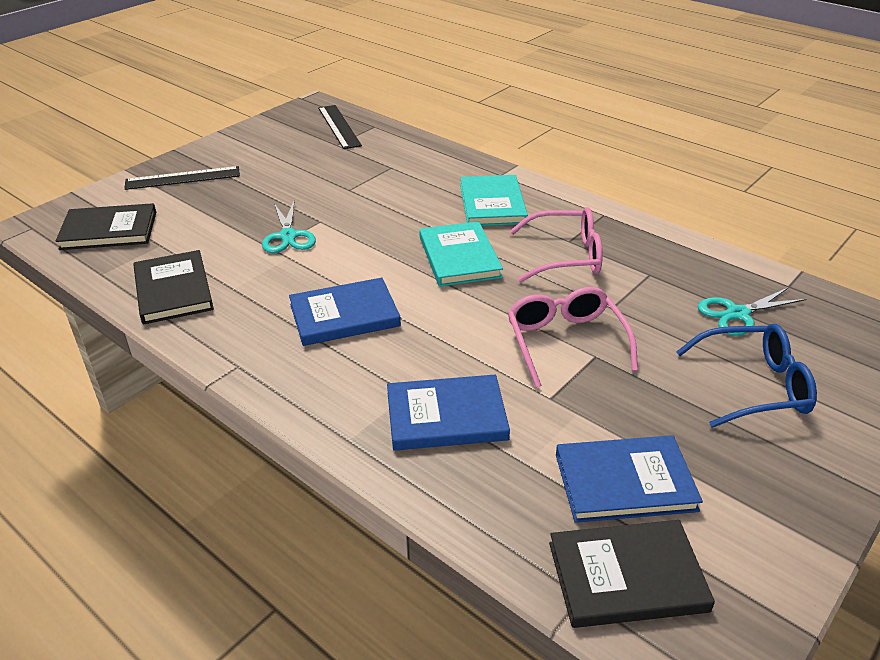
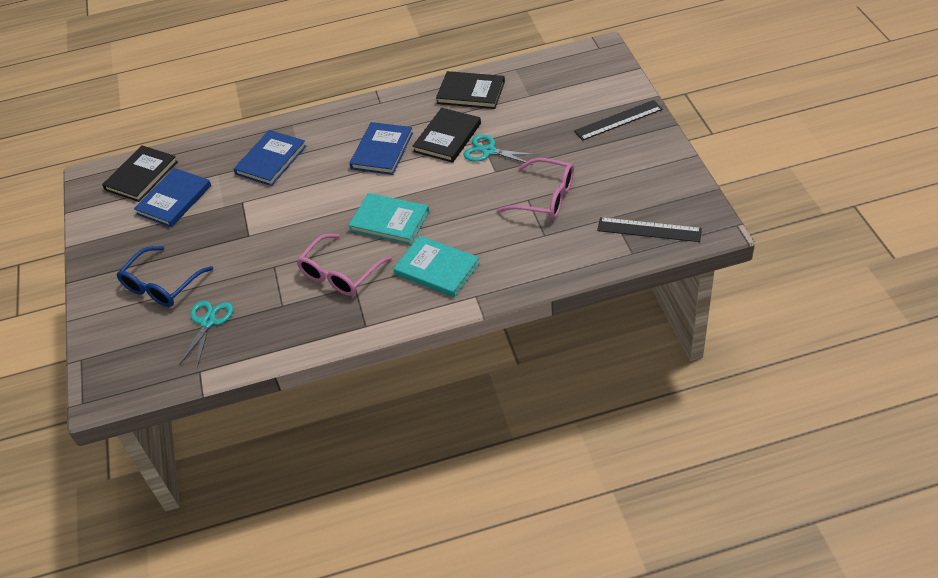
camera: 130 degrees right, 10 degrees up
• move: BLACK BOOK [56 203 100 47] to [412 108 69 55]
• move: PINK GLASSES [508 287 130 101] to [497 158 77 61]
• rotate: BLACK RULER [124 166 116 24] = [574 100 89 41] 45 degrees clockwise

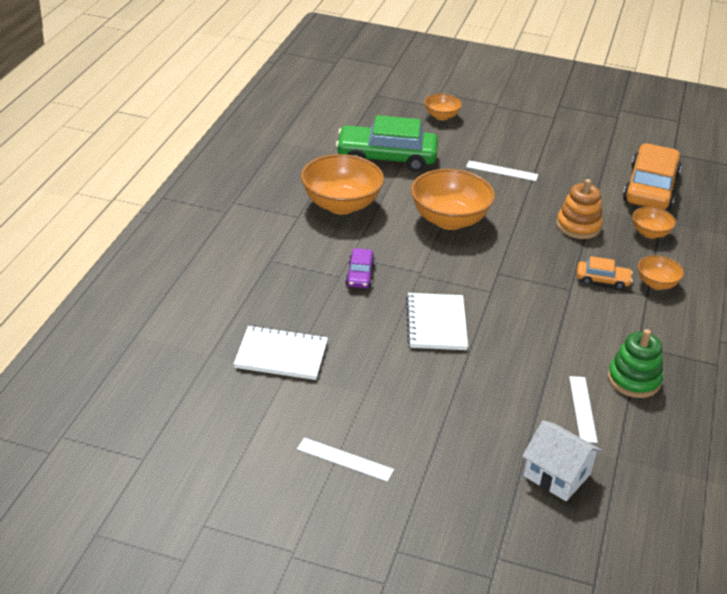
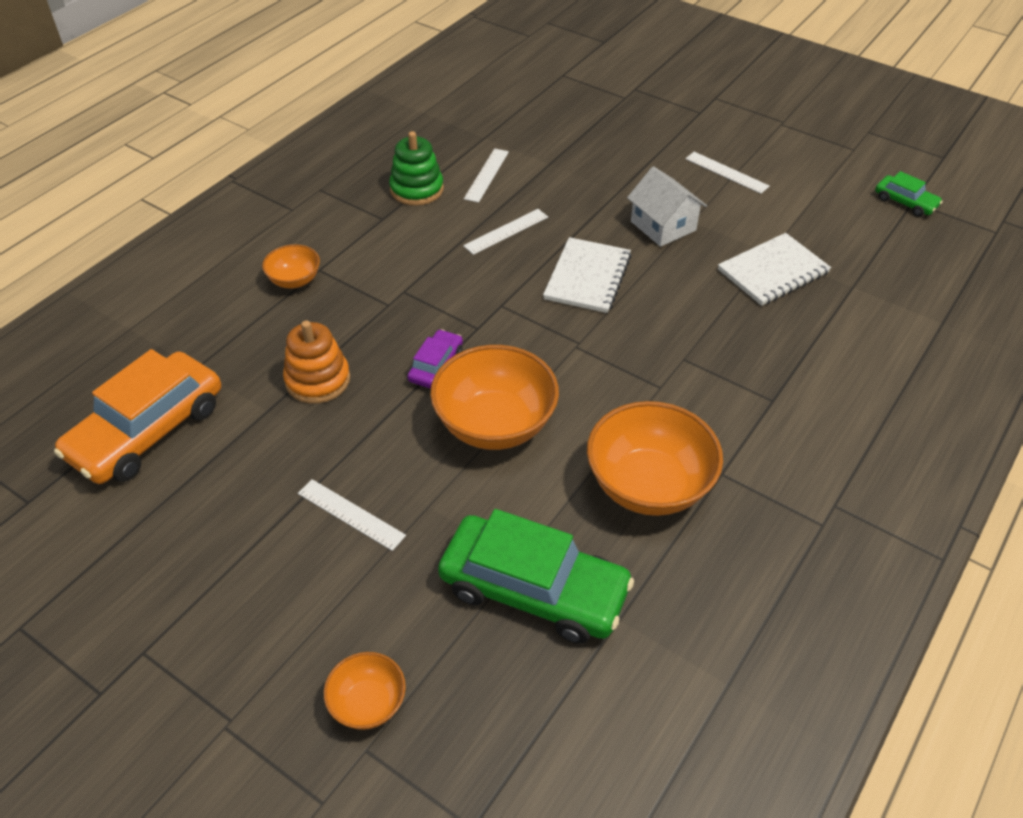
camera: 160 degrees left, 10 degrees up
• delete: ORANGE CAR [577 256 56 34]
• delete: ORANGE BOWL [632 207 44 32]
• insert: WHITE RULER [463 209 85 46]
• insert: GREEN CAR [875 171 68 46]
• move: PURPLE CAR [345 248 30 40] to [407 329 56 60]
• move: WHITE HOUSE [522 420 81 81] to [627 166 80 81]
• rotate: WHITE NOTEBOOK [234 325 94 55] = [718 233 113 73] 60 degrees counterclockwise

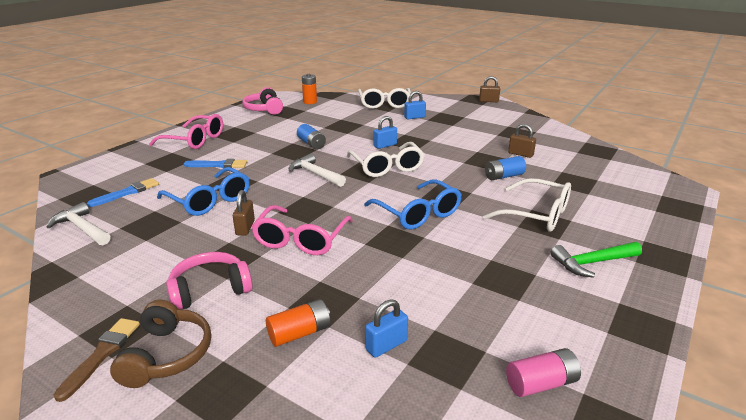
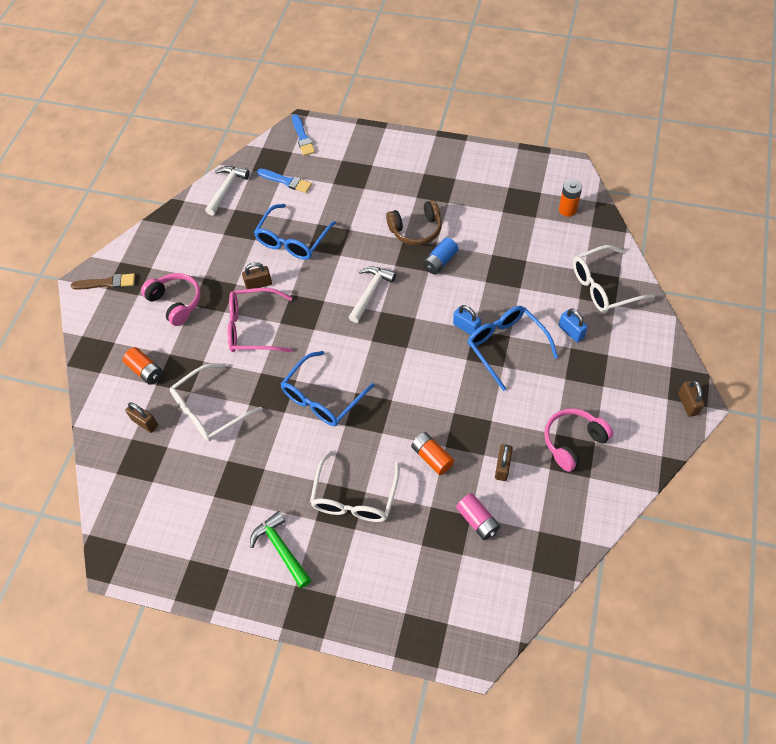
camera: 75 degrees right, 30 degrees up
• delete: PINK GLASSES [149 114 74 35]
• insert: BLUE GLASSES [467 306 91 85]
• move: BROWN HEADPHONES [110 300 101 88] to [386 200 56 46]
• move: BLUE BRUSH [184 159 63 9] to [292 114 23 42]
• move: PINK HEADPHONES [243 87 40 28] to [544 408 69 64]
• move: WHITE GLASSES [347 142 78 35] to [170 363 92 78]
• move: PINK BATTERY [506 348 75 49] to [456 493 44 47]
• recolor: BLUE PADLOCK [365 299 43 59] to BROWN PADLOCK [125 402 33 31]
• recolor: BLUE BATTERY [485 156 41 24] to ORANGE BATTERY [411 432 43 43]

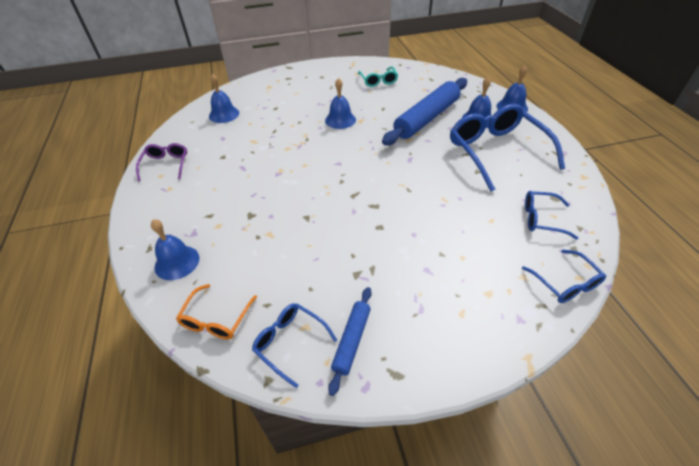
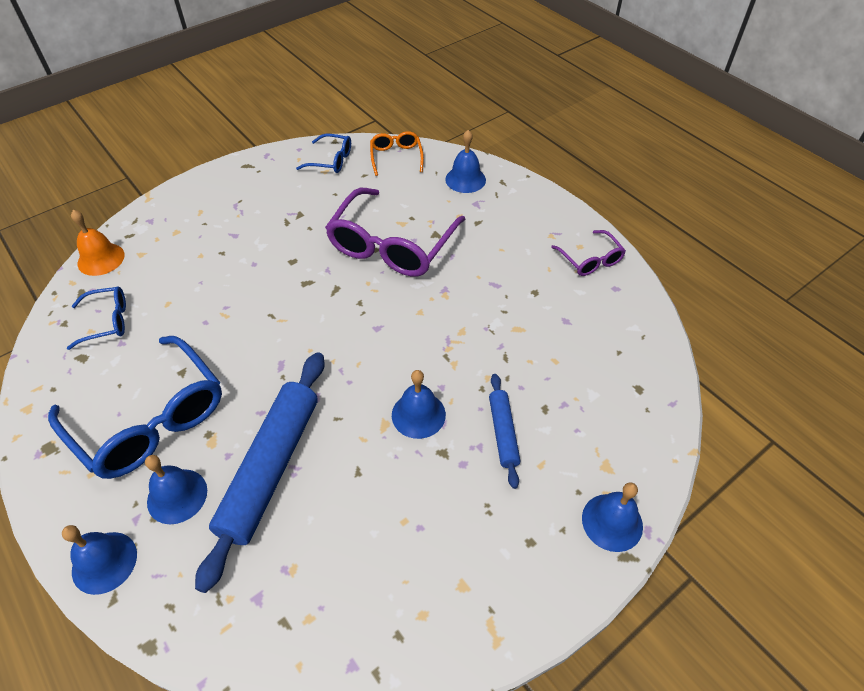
camera: 155 degrees right, 5 degrees up
• delete: TURQUOISE GLASSES [358 66 40 21]
• insert: PURPLE GLASSES [325 188 140 88]
• move: BLUE BELL [209 73 30 50] to [582 482 61 70]
• move: BLUE ROLLING PIN [328 287 44 109] to [489 374 32 115]
• replace: BLUE GLASSES [522 250 84 53] to ORANGE BELL [71 210 54 66]

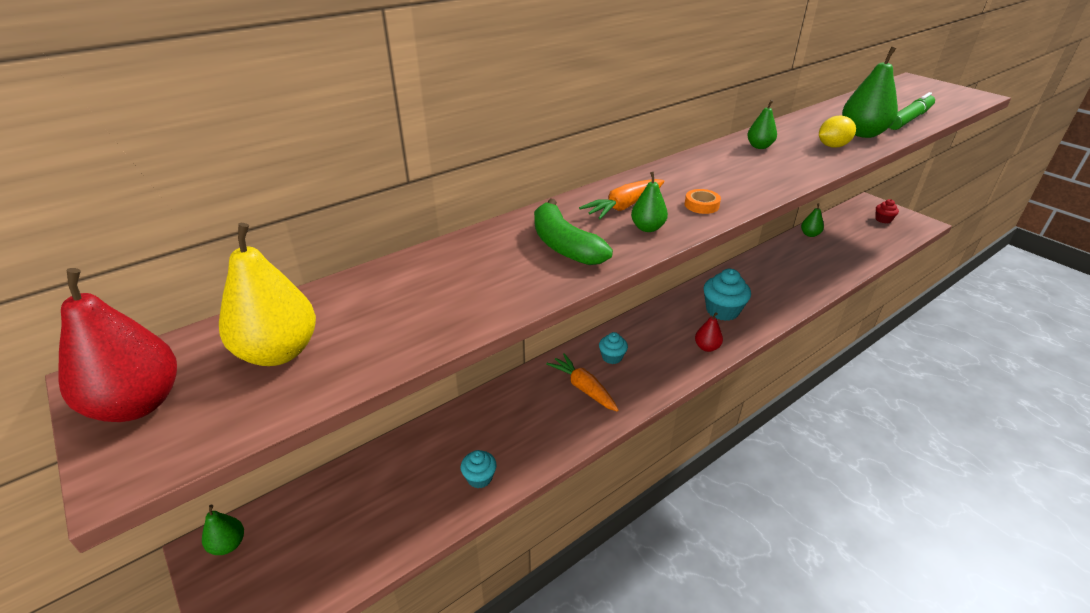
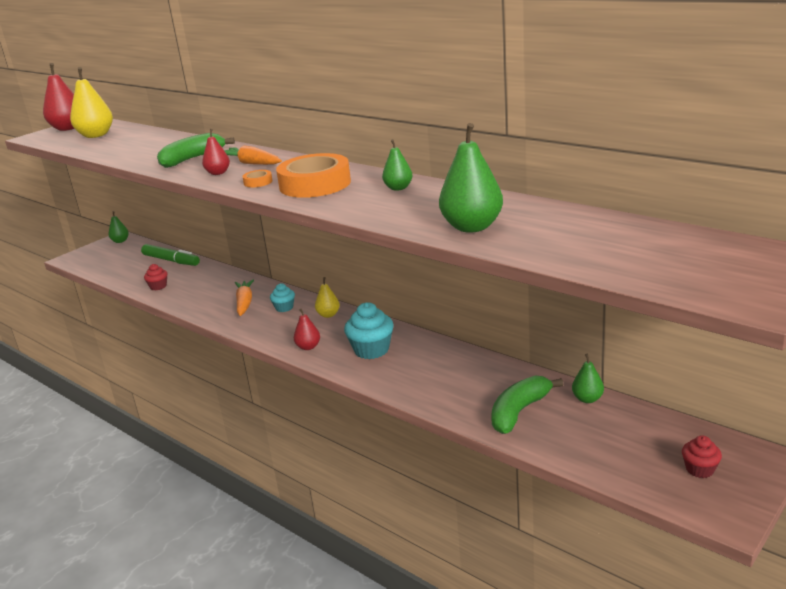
camera: 80 degrees right, 10 degrees down
• delete: YELLOW LEMON [819 115 37 33]
• insert: ORANGE TAPE [276 153 75 45]
• insert: YELLOW PEAR [315 277 25 41]
• insert: GREEN BANANA [491 376 73 58]
• move: GREEN MARKER [889 92 46 38] to [141 244 59 22]
• recolor: TURQUOISE CUPCAKE [461 450 36 38] to RED CUPCAKE [144 264 23 26]
• recolor: GREEN PEAR [631 172 37 60] to RED PEAR [202 129 28 46]
• rotate: ORANGE CARROT [546 353 72 59] = [235 279 19 37] 45 degrees counterclockwise

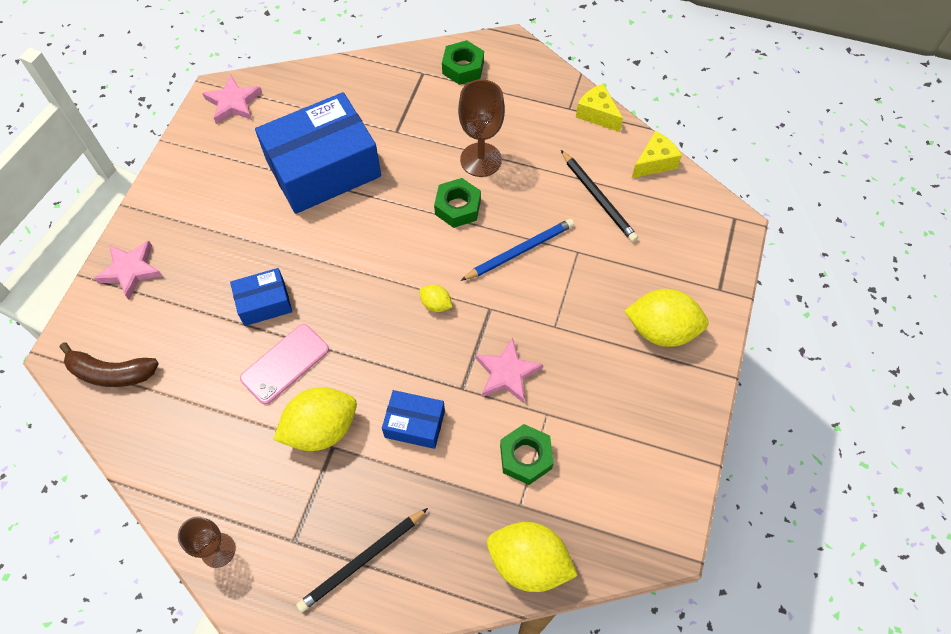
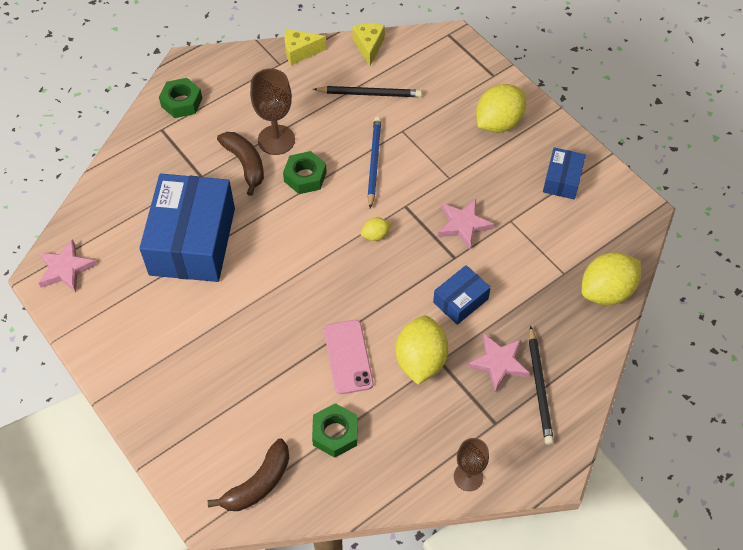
camera: 55 degrees left, 5 degrees down
• insert: BROWN BANANA [217 132 47 64]
• move: PINK STAR [94 241 68 59] to [467 334 63 58]
• move: BLUE BOX [230 268 62 58] to [543 147 43 52]
• move: GREEN NUT [500 424 54 61] to [312 403 46 55]

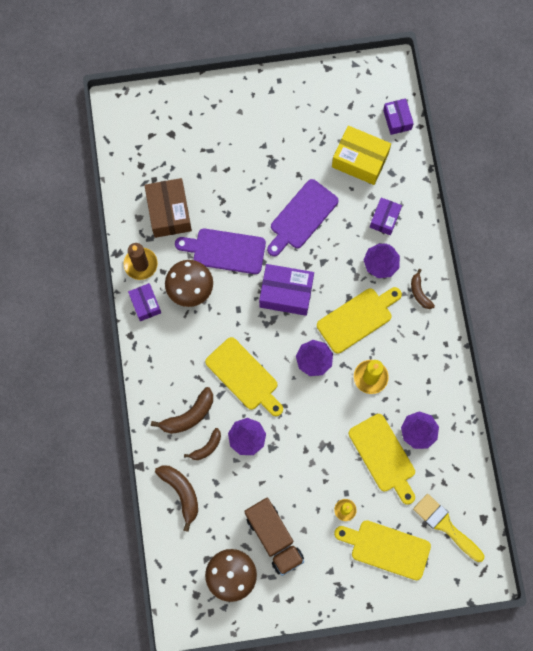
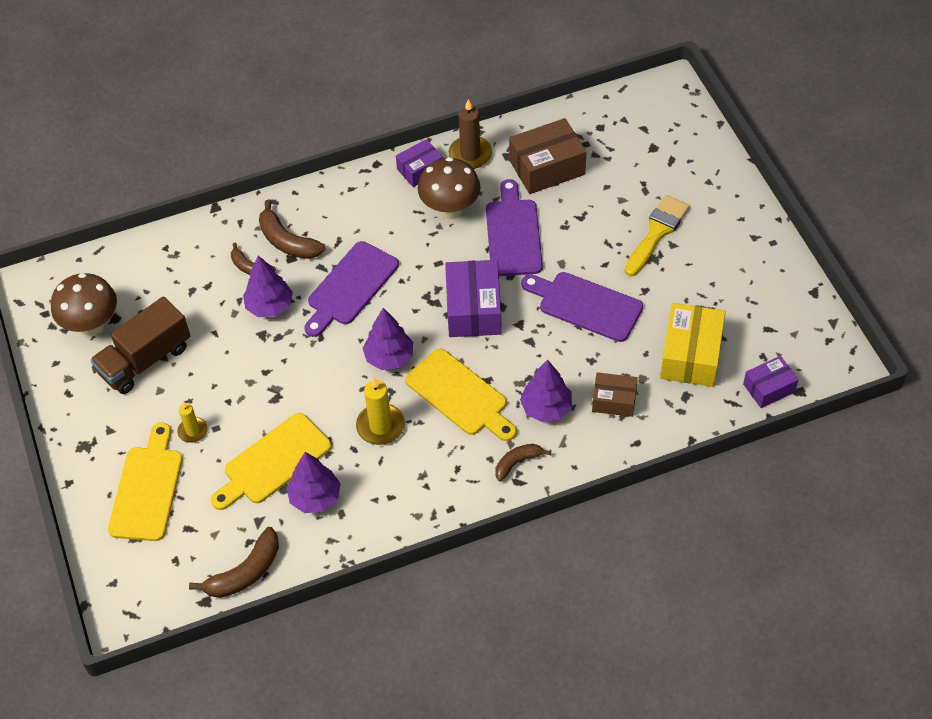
camera: 80 degrees right, 20 degrees down
• move: BROWN BANANA [155 465 43 67] to [189 527 90 71]
• move: YELLOW BRUSH [413 494 71 68] to [625 195 65 81]
• recolor: YELLOW CUTTING BOARD [205 337 78 79] to PURPLE CUTTING BOARD [304 241 95 96]
• recolor: PURPLE BOX [370 198 32 37] to BROWN BOX [592 372 46 45]

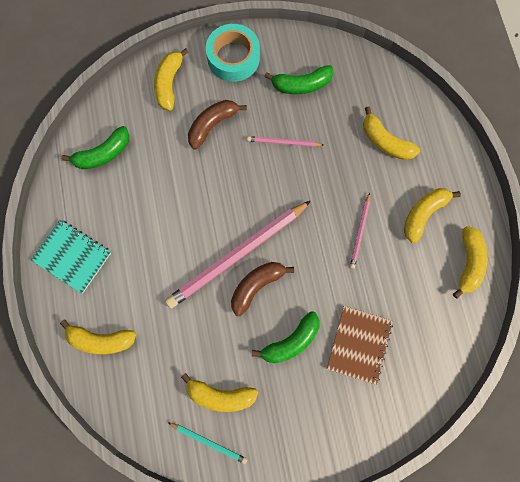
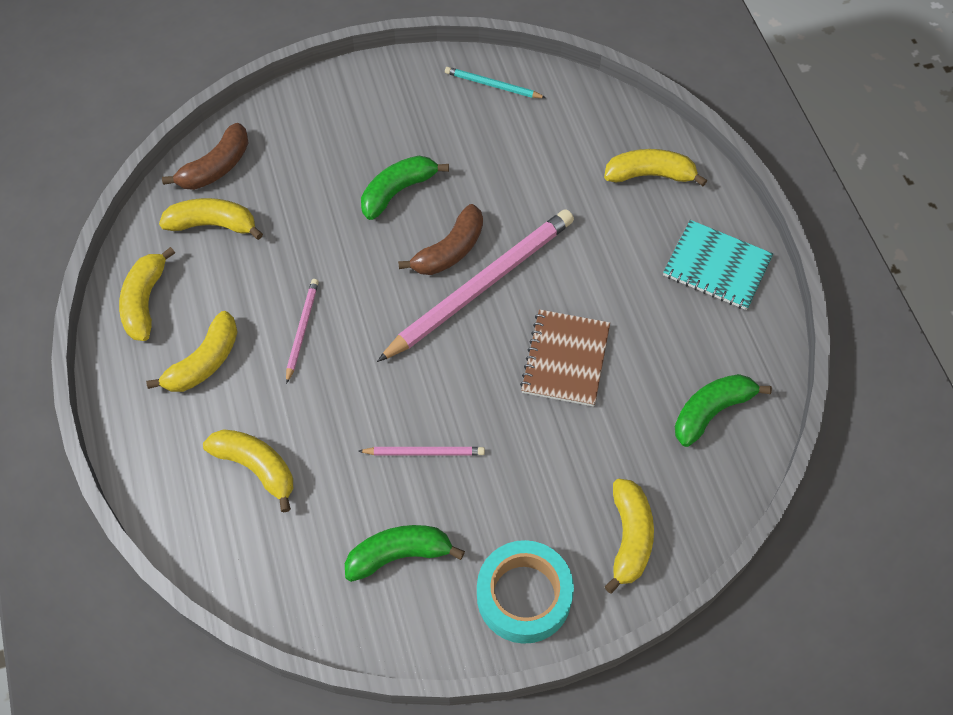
camera: 175 degrees right, 15 degrees down
• move: YELLOW BANANA [181 373 77 39] to [159 198 104 42]
• move: BROWN BANANA [188 100 59 50] to [162 123 86 67]
• move: BROWN NOTEBOOK [327 306 66 79] to [520 309 90 98]

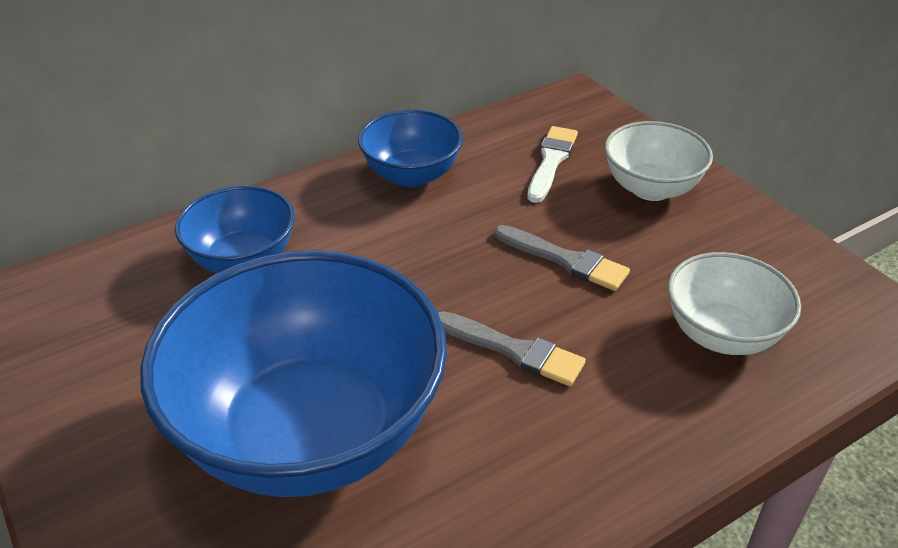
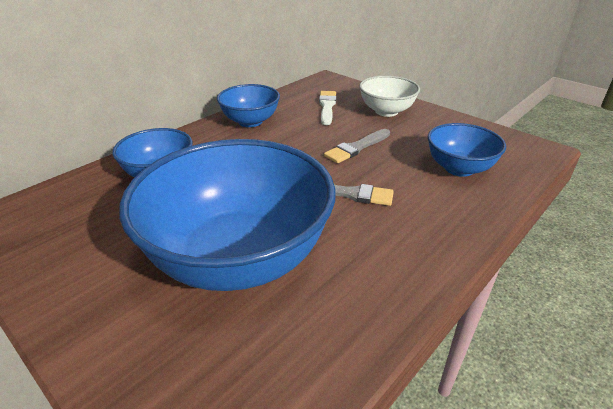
camera: 15 degrees left, 5 degrees down
• recolor: WHITE BOWL [668 252 133 103] to BLUE BOWL [428 123 78 54]
• rotate: GREY BRUSH [494 225 136 66] = [324 129 66 34] 120 degrees clockwise

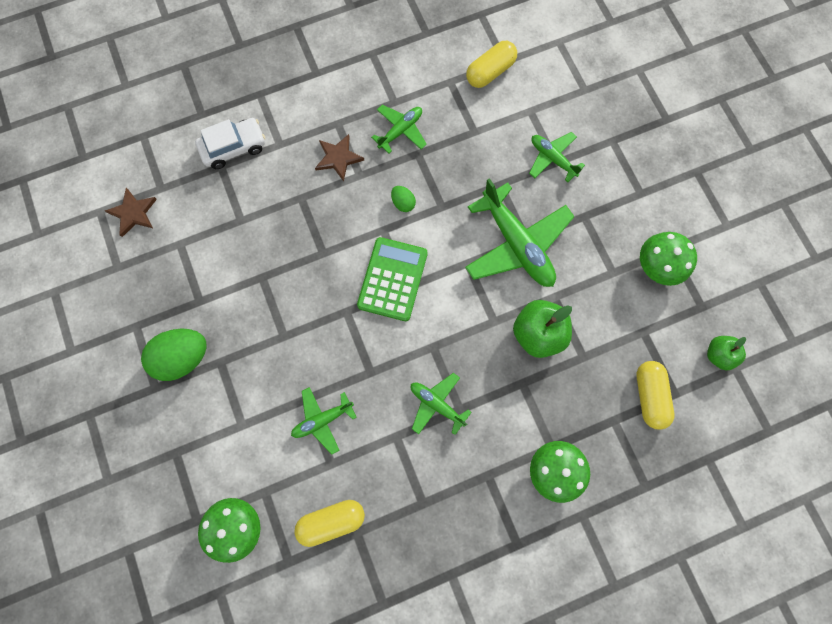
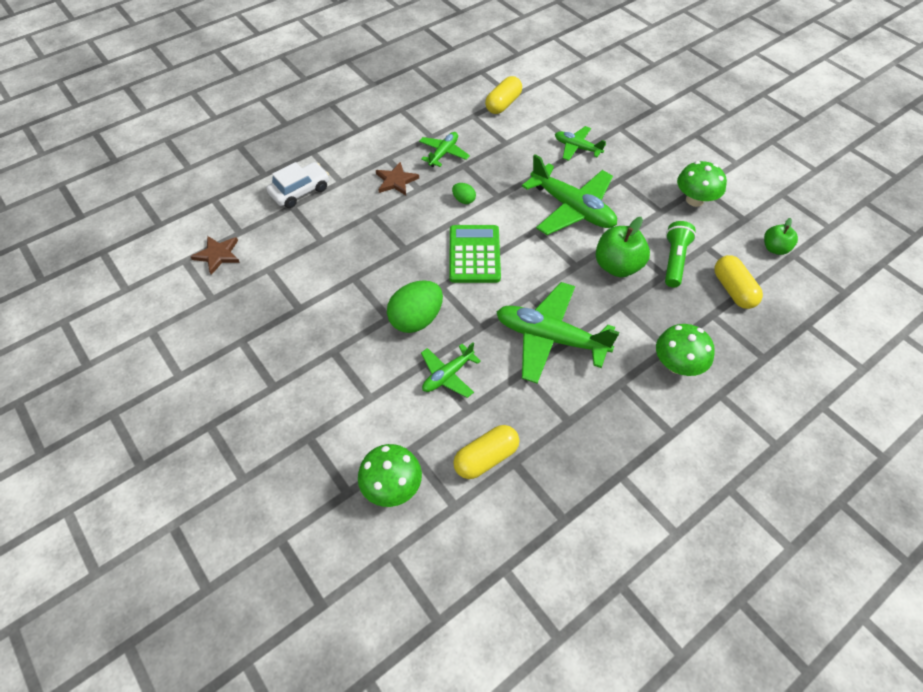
camera: 15 degrees left, 20 degrees down
• insert: GREEN FLASHLIGHT [665 221 31 66]
• move: GREEN EGG [141 329 65 52] to [387 280 56 53]
• resize: GREEN PLANE [411 373 61 62] = [497 282 122 102] x1.84

